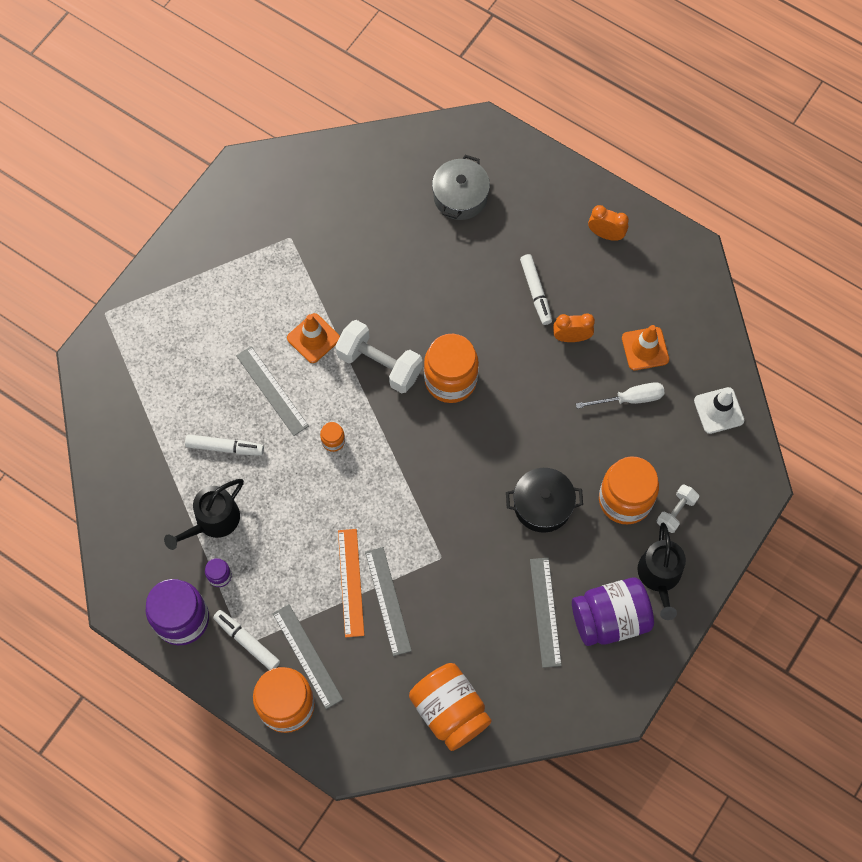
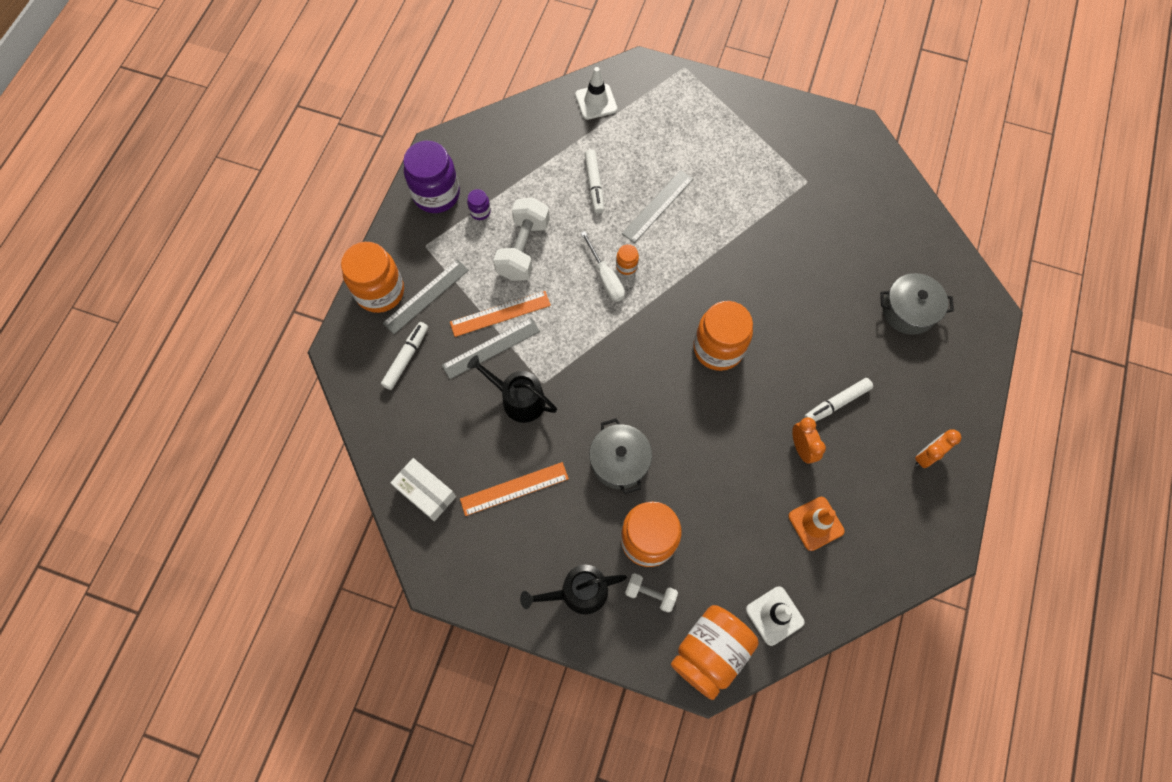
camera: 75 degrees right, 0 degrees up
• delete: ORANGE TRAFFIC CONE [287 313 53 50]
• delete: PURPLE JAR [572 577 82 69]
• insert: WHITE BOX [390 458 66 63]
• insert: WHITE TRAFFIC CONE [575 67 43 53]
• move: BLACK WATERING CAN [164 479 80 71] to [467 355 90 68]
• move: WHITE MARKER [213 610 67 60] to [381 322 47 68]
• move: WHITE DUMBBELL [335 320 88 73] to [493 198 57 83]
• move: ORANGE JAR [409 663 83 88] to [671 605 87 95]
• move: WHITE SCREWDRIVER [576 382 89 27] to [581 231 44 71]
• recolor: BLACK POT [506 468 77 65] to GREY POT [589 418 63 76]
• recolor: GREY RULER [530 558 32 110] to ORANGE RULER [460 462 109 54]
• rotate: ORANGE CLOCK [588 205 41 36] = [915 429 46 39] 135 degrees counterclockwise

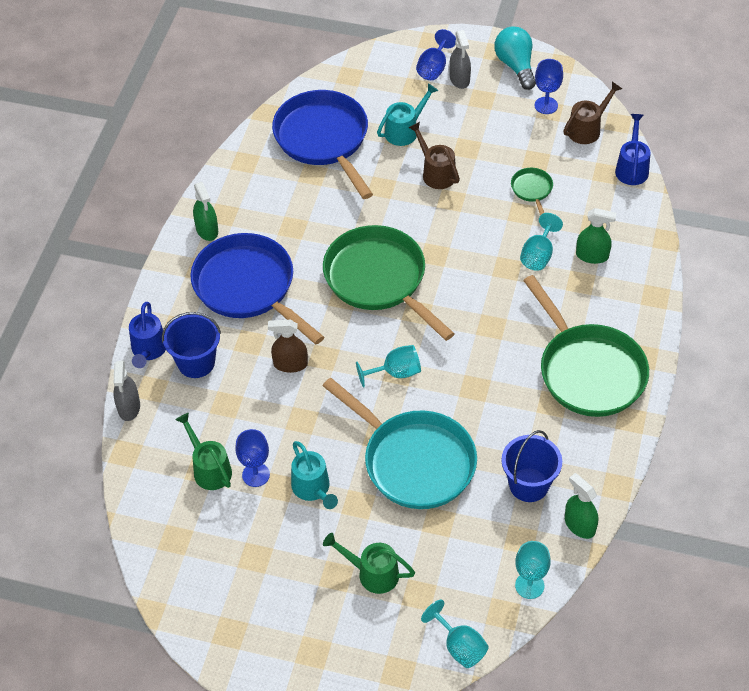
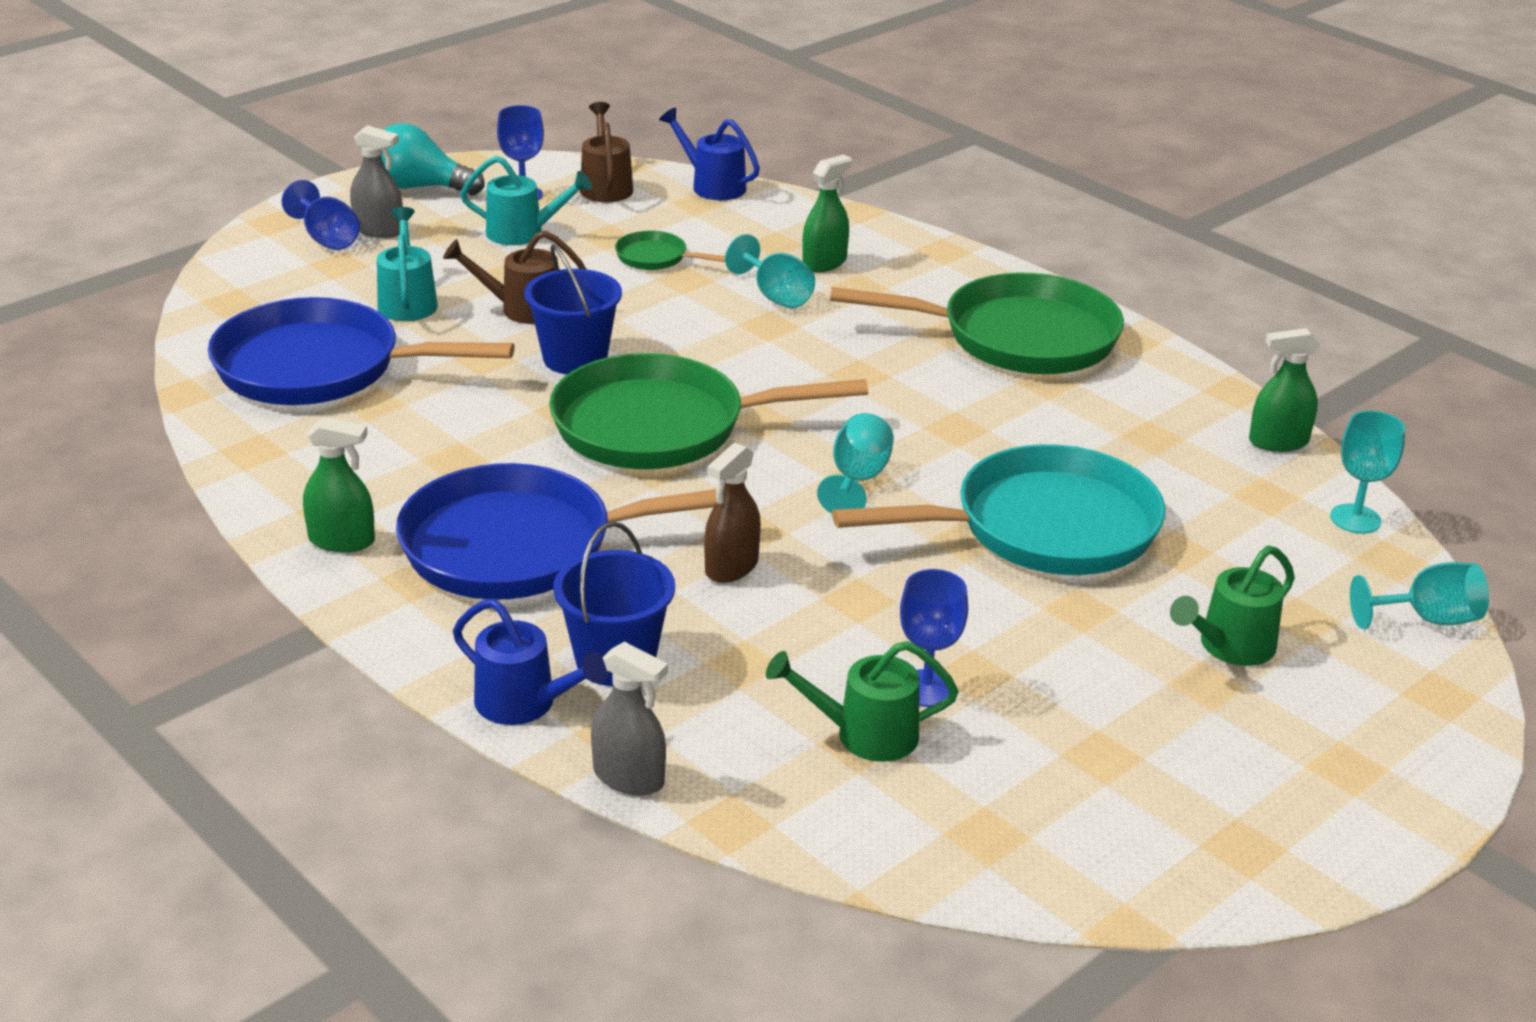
camera: 60 degrees left, 20 degrees down
• move: TURQUOISE WATERING CAN [291 441 47 68] to [460 156 132 89]
• move: BLUE BUCKET [501 430 61 72] to [524 244 98 130]

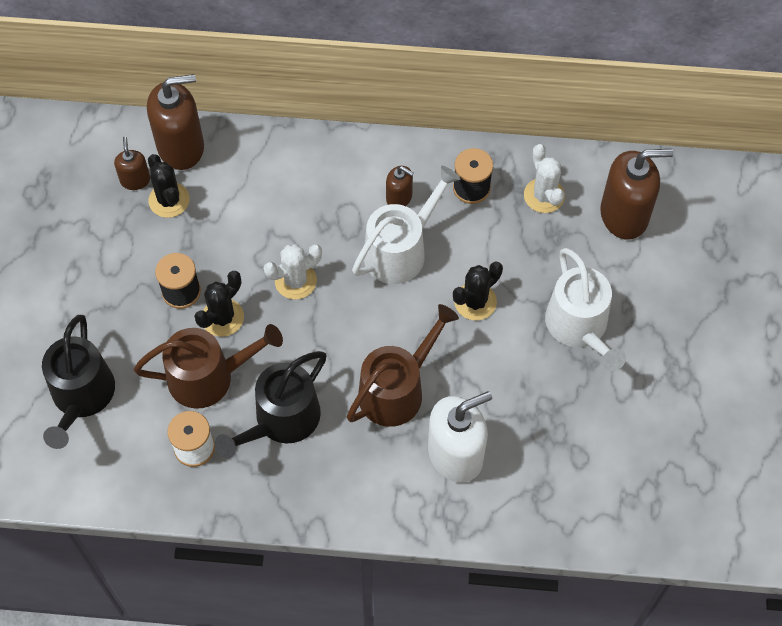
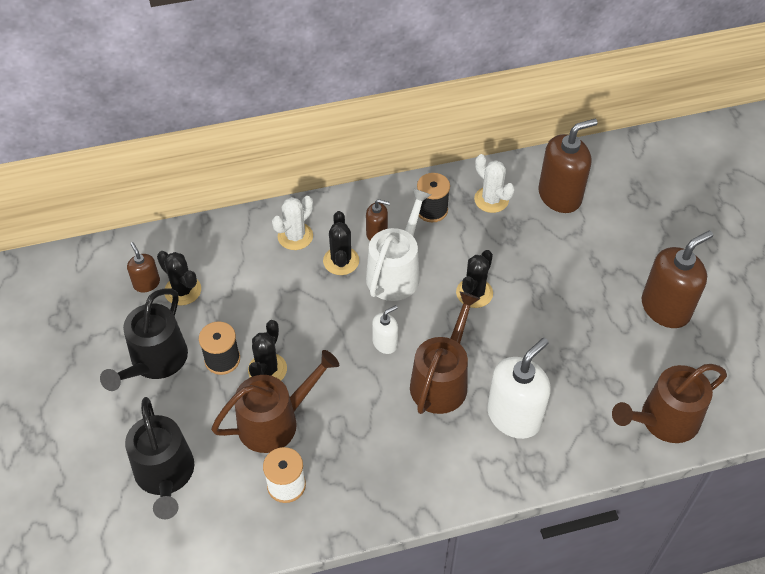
camera: 20 degrees left, 10 degrees down
• delete: WHITE WATERING CAN [545 248 81 123]
• insert: BLACK CACTUS [323 211 36 64]
• insert: WHITE SOAP DISPENSER [372 305 26 49]
• insert: BROWN WATERING CAN [612 364 115 79]
• move: BROWN SOAP DISPENSER [147 74 57 96] to [642 231 71 97]
• move: BLACK WATERING CAN [215 351 112 108] to [100 288 88 103]
• move: WHITE CACTUS [264 244 58 55] to [272 196 41 54]

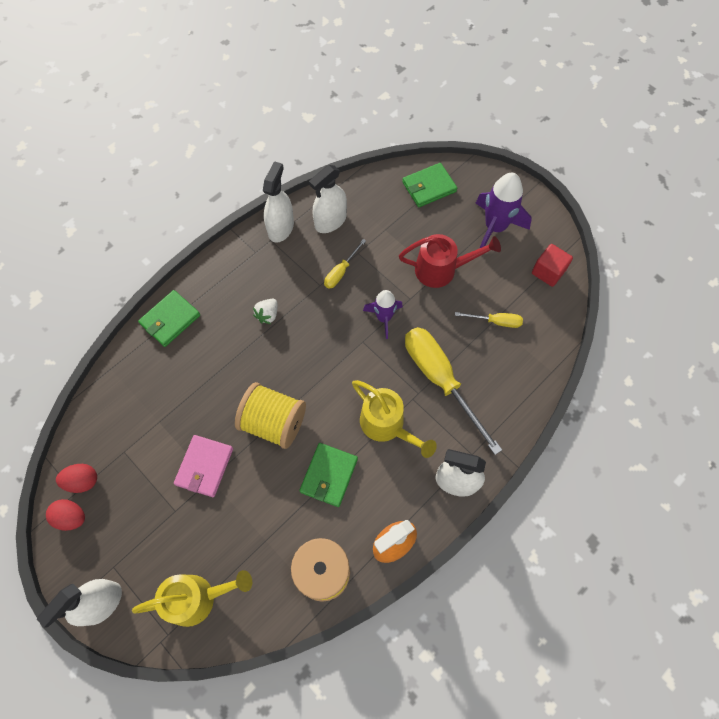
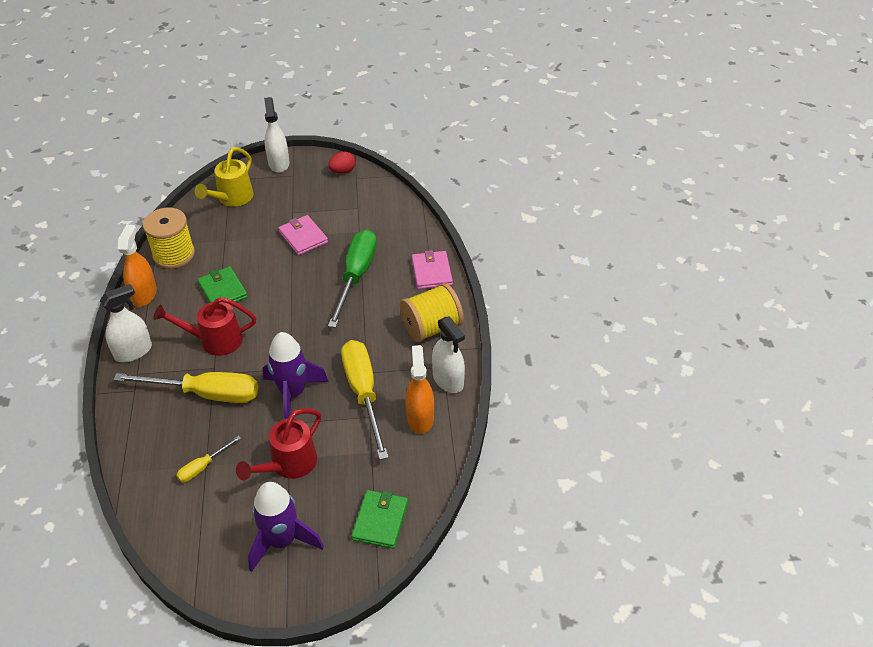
camera: 130 degrees right, 20 degrees down
• delete: RED EGG [56 464 41 29]
• delete: WHITE STRAWBERRY [253 299 24 25]
• delete: RED CUBE [532 244 41 43]
• insert: GREEN SCREWDRIVER [328 229 49 99]
• move: YELLOW SPOOL [235 382 71 67] to [400 283 64 59]
• recolor: GREEN WALLET [138 290 62 57] to PINK WALLET [412 250 41 39]
• recolor: WHITE SPRAY BOTTLE [309 165 38 68] to ORANGE SPRAY BOTTLE [405 345 29 89]
• recolor: YELLOW WATERING CAN [352 380 85 78] to RED WATERING CAN [153 297 103 59]
• resize: YELLOW SCREWDRIVER [324 239 42 50] = [341 340 48 120] x2.11
• resize: PURPLE ROCKET [363 290 40 49] = [263 332 66 87] x1.60

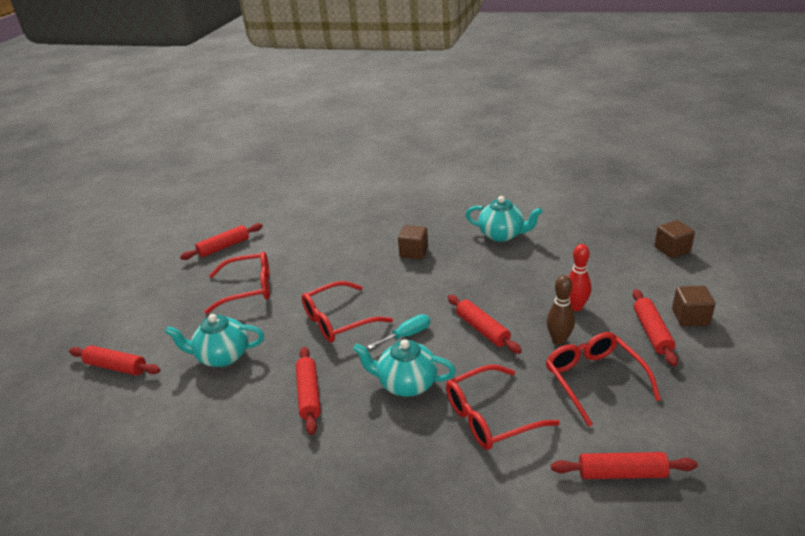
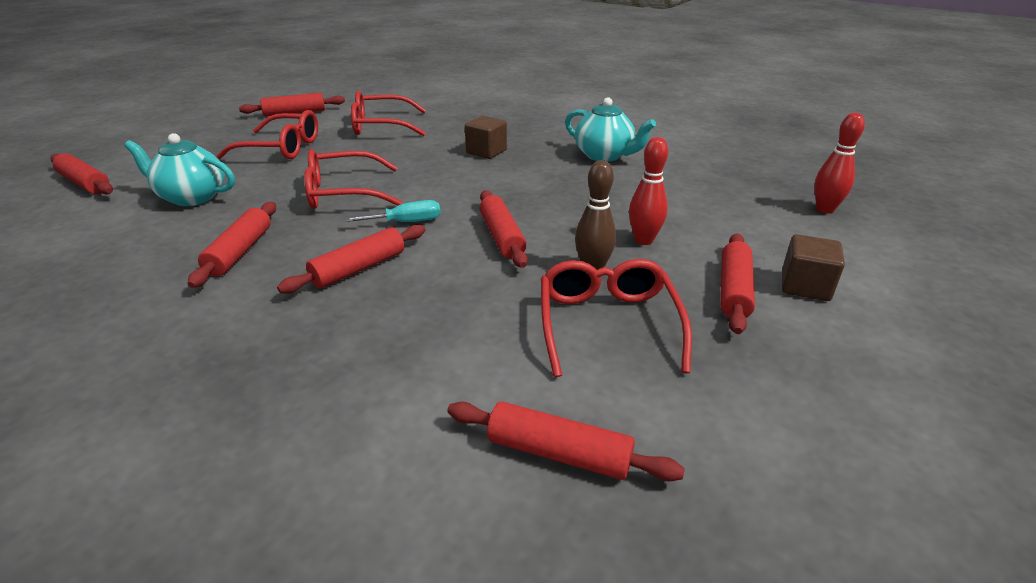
camera: 15 degrees right, 0 degrees up
• move: RED GLASSES [446 365 114 85] to [351 91 75 45]
• replace: TURQUOISE TEAPOT [353 339 103 58] to RED ROLLING PIN [277 225 149 69]
• replace: BROWN CUBE [654 220 41 38] to RED BOWLING PIN [815 113 50 101]

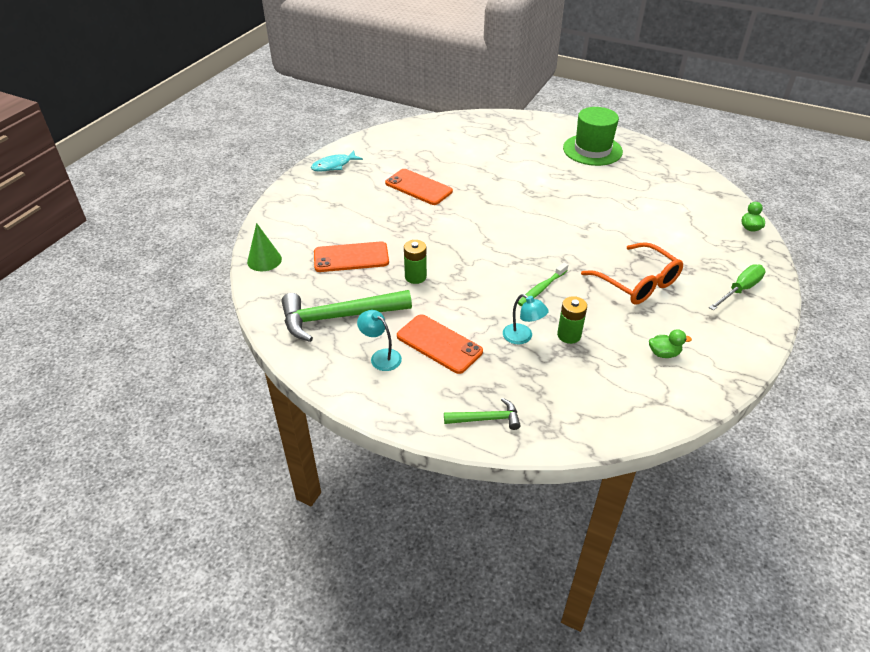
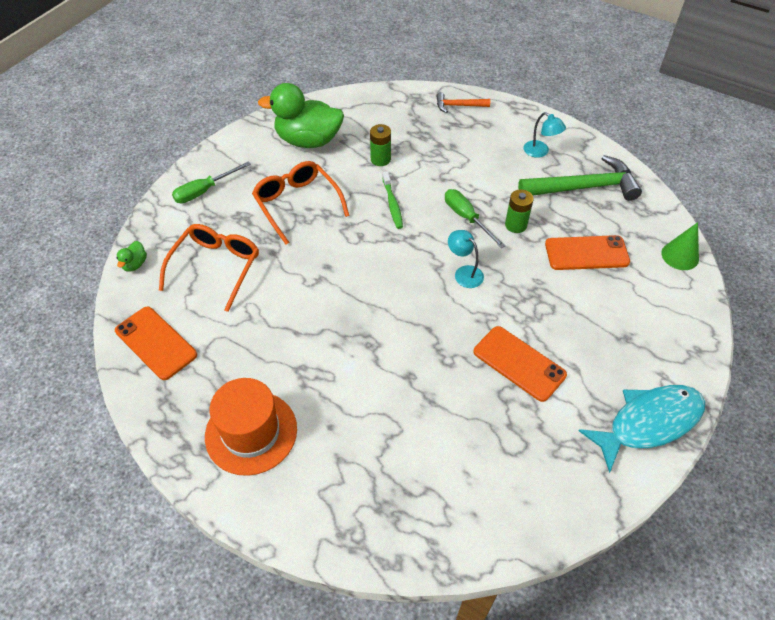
camera: 175 degrees left, 10 degrees up
• insert: ORANGE GLASSES [159 224 100 88]
• insert: GREEN SCREWDRIVER [445 189 60 59]
• move: ORANGE PHONE [397 314 86 60] to [115 306 82 74]
• move: TURQUOISE LAMP [503 294 46 50] to [448 230 36 58]
• recolor: GREEN HAMMER [444 398 77 32] to ORANGE HAMMER [436 92 54 21]
• recolor: GREEN HAT [563 107 60 59] to ORANGE HAT [205 378 92 98]
• rotate: GREEN TOOTHBRUSH [518 262 50 44] = [382 171 21 58] 120 degrees clockwise
• resize: TURQUOISE FISH [311 150 52 22] = [578 385 127 88] x1.71
• resize: GREEN DUCK [649 329 43 29] = [258 83 86 65] x2.48

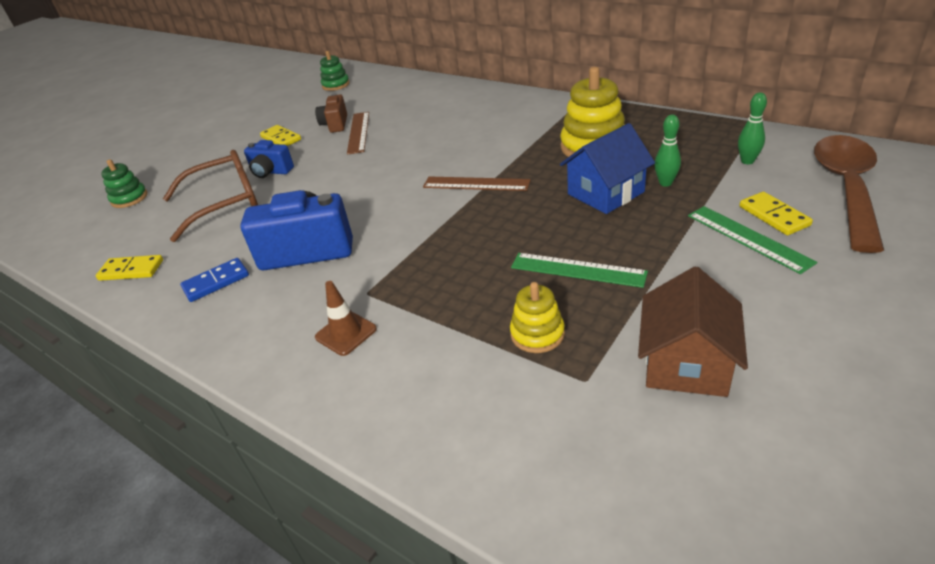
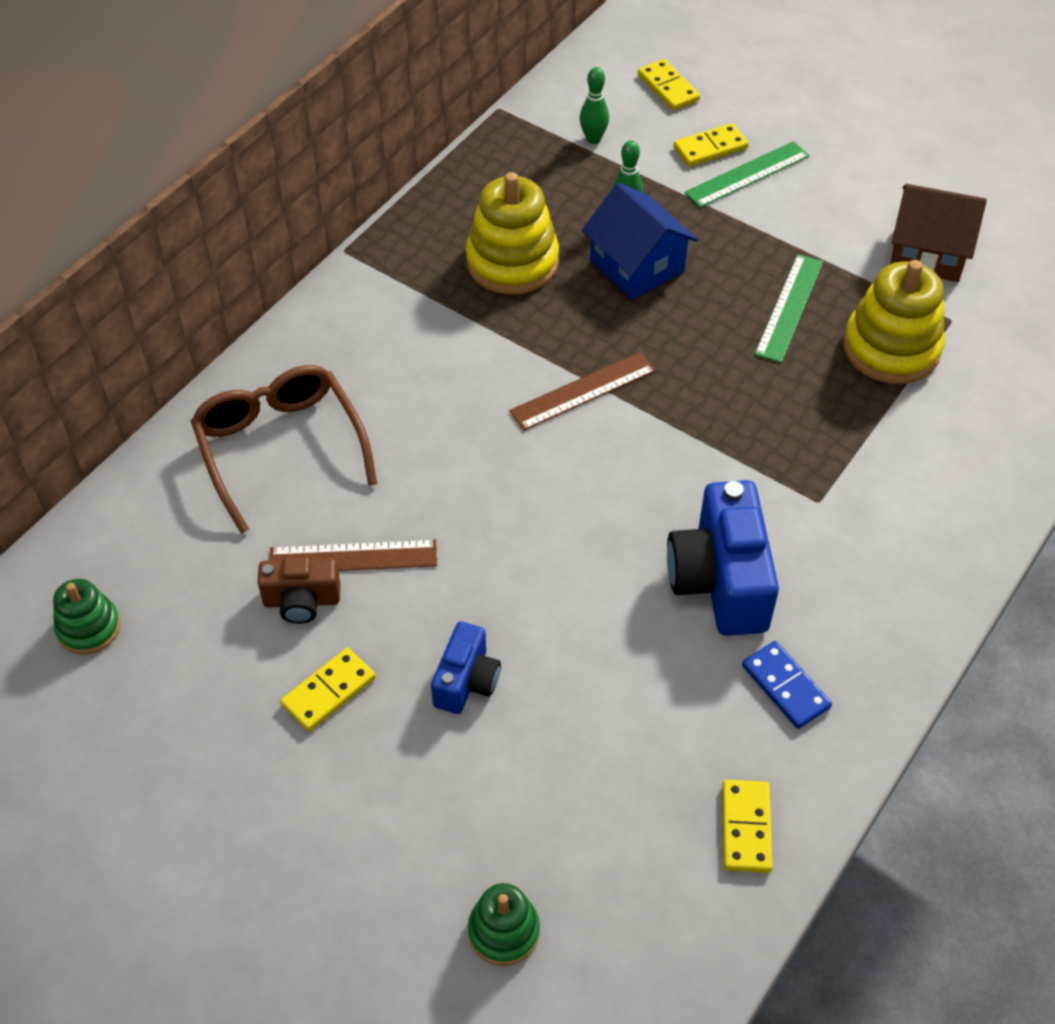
camera: 95 degrees left, 15 degrees up
• delete: BROWN TRAFFIC CONE [315 281 62 75]
• move: BROWN GLASSES [163 150 95 92] to [191 365 186 169]
• replace: BROWN SPOON [814 135 70 118] to YELLOW DOMINO [638 59 62 52]
• rotate: BROWN RULER [423 176 108 15] = [509 352 147 79] 45 degrees clockwise
• resize: YELLOW STACKING TOY [510 282 55 71] = [843 260 102 124] x1.75

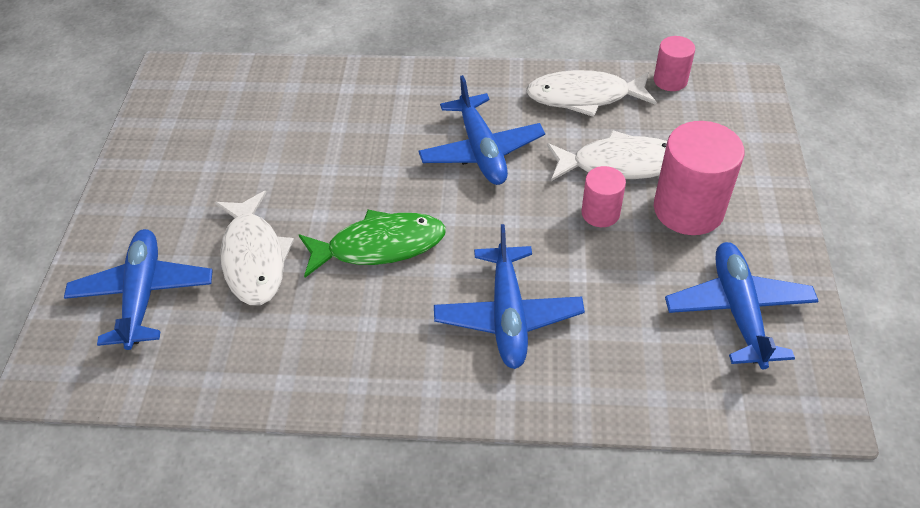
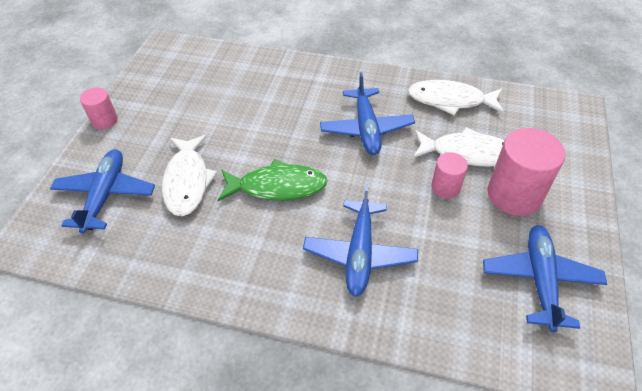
camera: 10 degrees right, 0 degrees up
• move: PINK CYLINDER [654 36 41 55] to [80 87 38 43]

